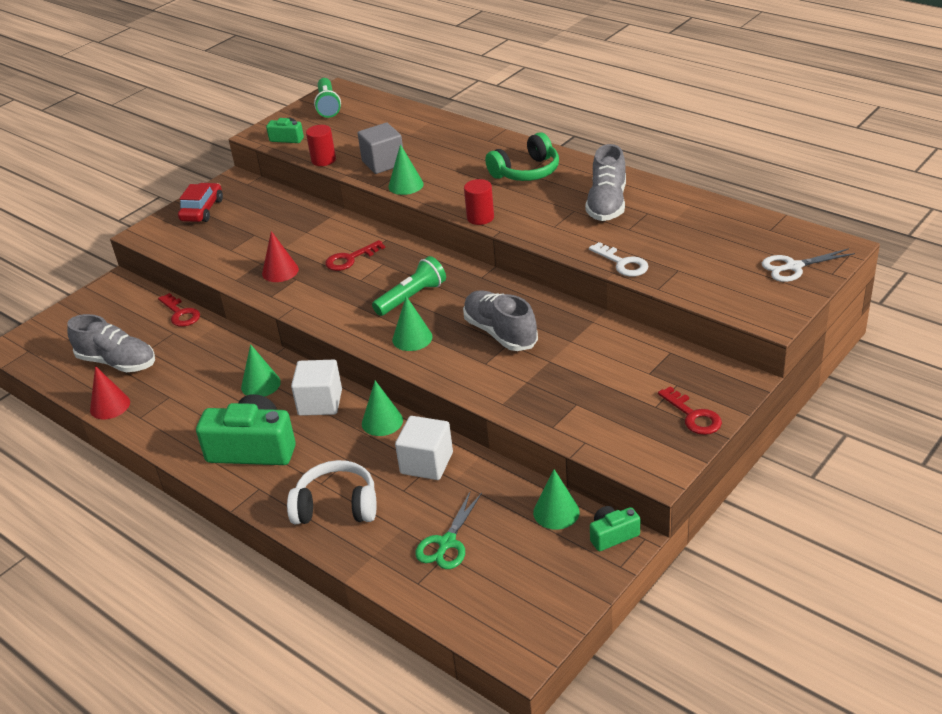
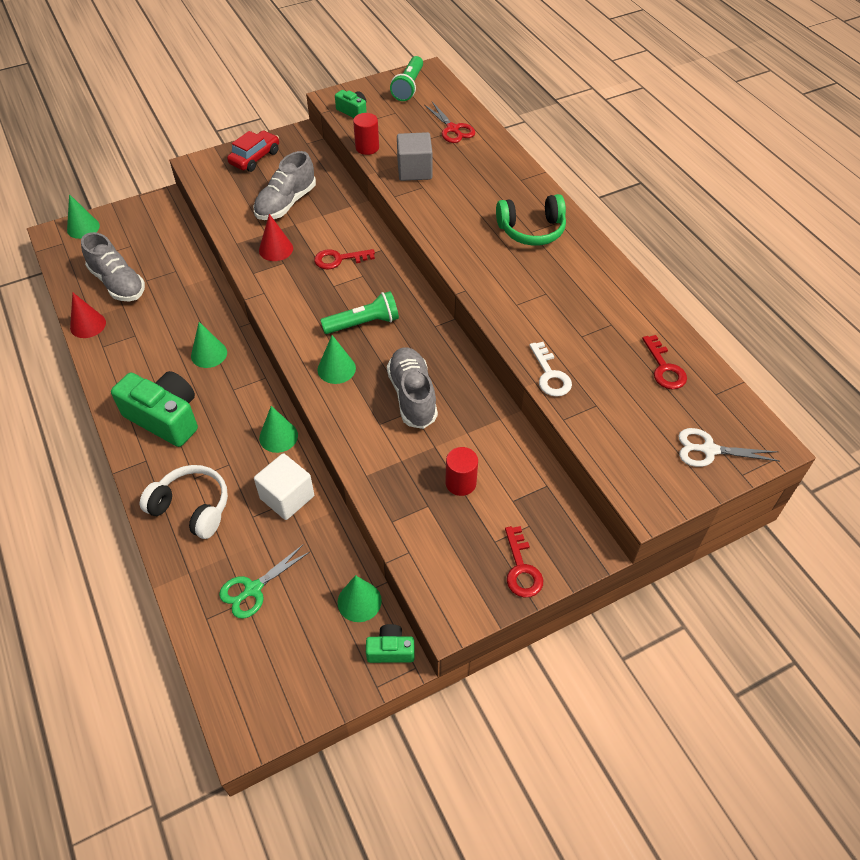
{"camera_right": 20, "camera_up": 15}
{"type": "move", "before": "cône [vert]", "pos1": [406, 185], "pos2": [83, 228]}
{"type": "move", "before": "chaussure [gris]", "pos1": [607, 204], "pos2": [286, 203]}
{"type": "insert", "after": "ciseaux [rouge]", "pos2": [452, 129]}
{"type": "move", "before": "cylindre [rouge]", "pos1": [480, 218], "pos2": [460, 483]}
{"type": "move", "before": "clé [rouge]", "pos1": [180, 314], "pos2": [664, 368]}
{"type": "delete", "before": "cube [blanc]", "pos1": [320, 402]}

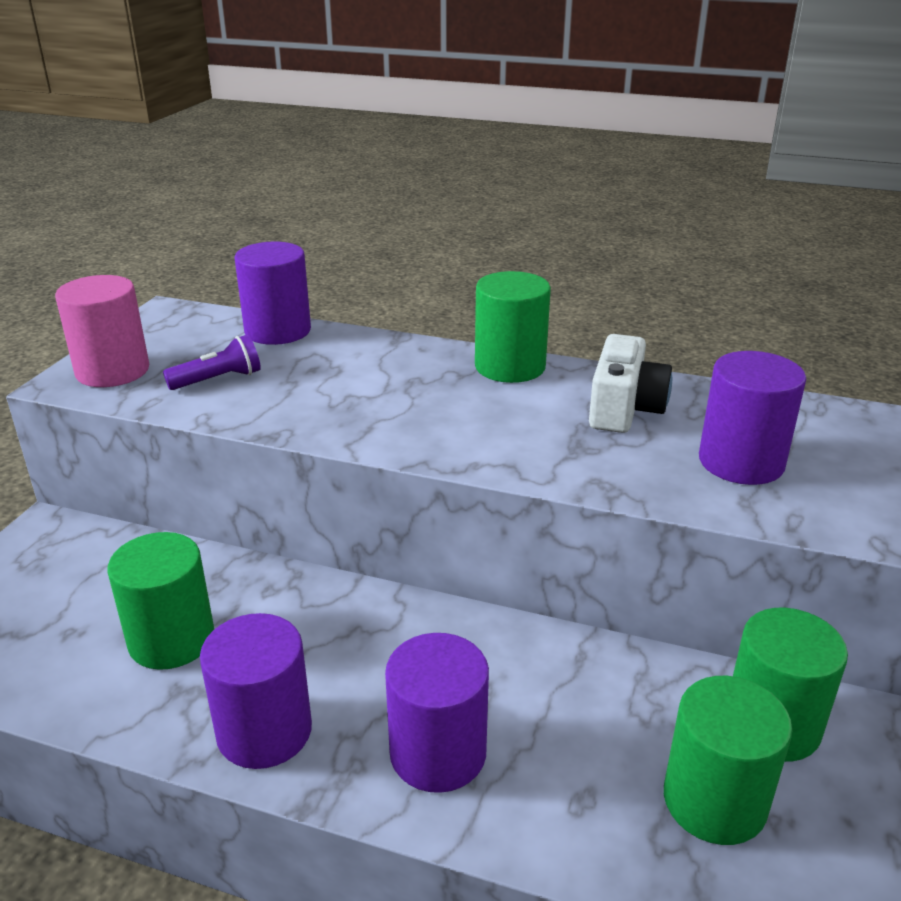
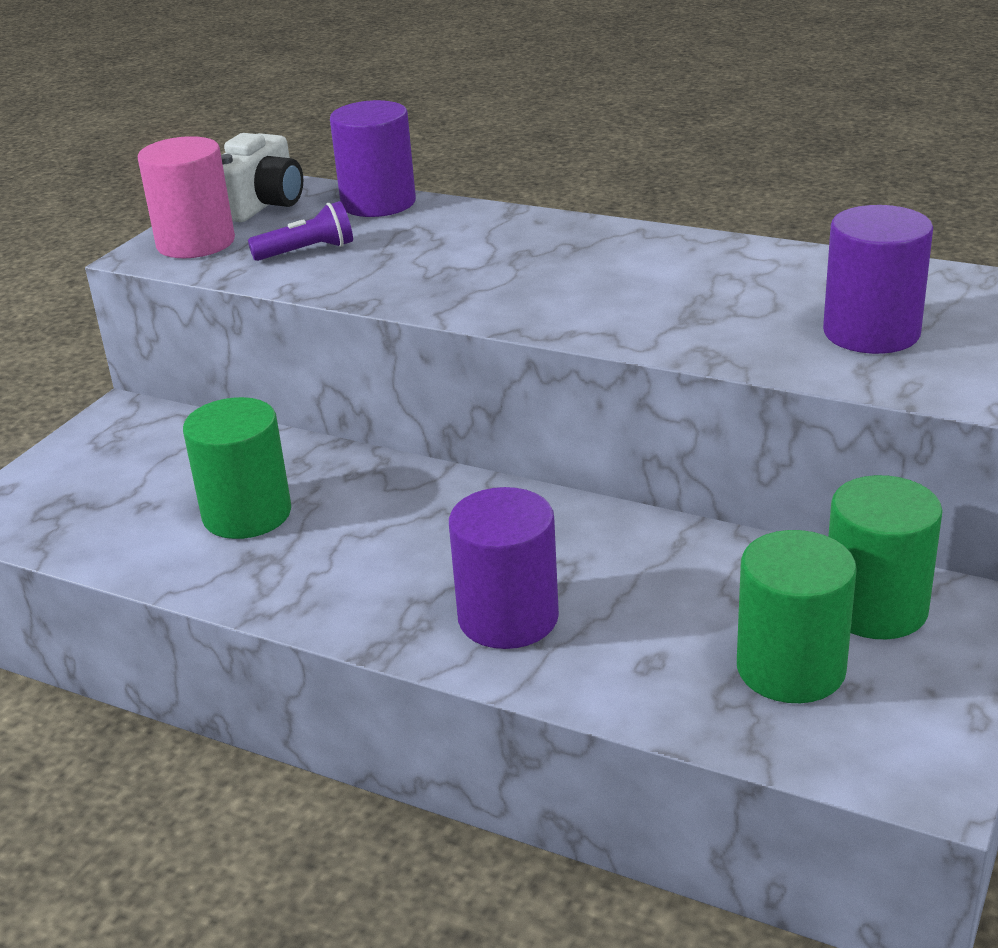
{"camera_right": 10, "camera_up": 0}
{"type": "move", "before": "appareil photo [blanc]", "pos1": [624, 409], "pos2": [262, 205]}
{"type": "delete", "before": "cylindre [violet]", "pos1": [264, 731]}
{"type": "delete", "before": "cylindre [vert]", "pos1": [510, 366]}

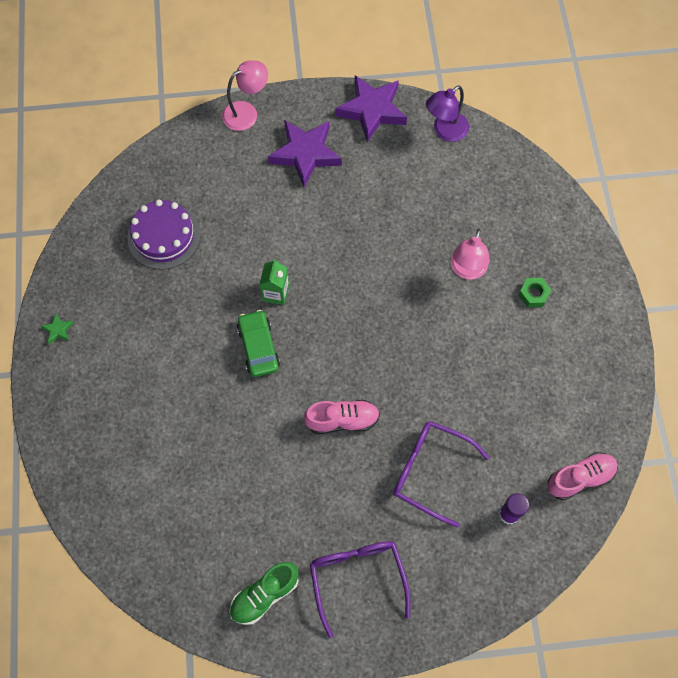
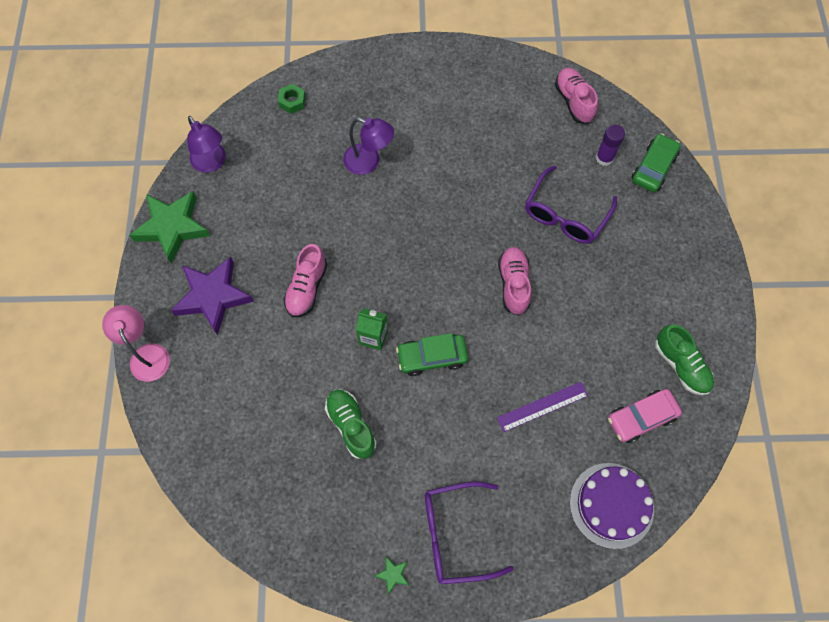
{"camera_right": -85, "camera_up": 0}
{"type": "recolor", "before": "étoile [violet]", "after": "étoile [vert]", "pos1": [372, 110], "pos2": [172, 227]}
{"type": "move", "before": "écrou [vert]", "pos1": [533, 294], "pos2": [292, 101]}
{"type": "insert", "after": "chaussure [rose]", "pos2": [307, 288]}
{"type": "insert", "after": "chaussure [vert]", "pos2": [351, 426]}
{"type": "recolor", "before": "lampe [rose]", "after": "lampe [violet]", "pos1": [467, 270], "pos2": [369, 162]}
{"type": "move", "before": "lunettes [violet]", "pos1": [357, 578], "pos2": [455, 534]}
{"type": "insert", "after": "règle [violet]", "pos2": [542, 406]}
{"type": "move", "before": "gâteau [violet]", "pos1": [164, 236], "pos2": [611, 505]}
{"type": "insert", "after": "voiture [rose]", "pos2": [641, 418]}
{"type": "insert", "after": "voiture [vert]", "pos2": [653, 168]}

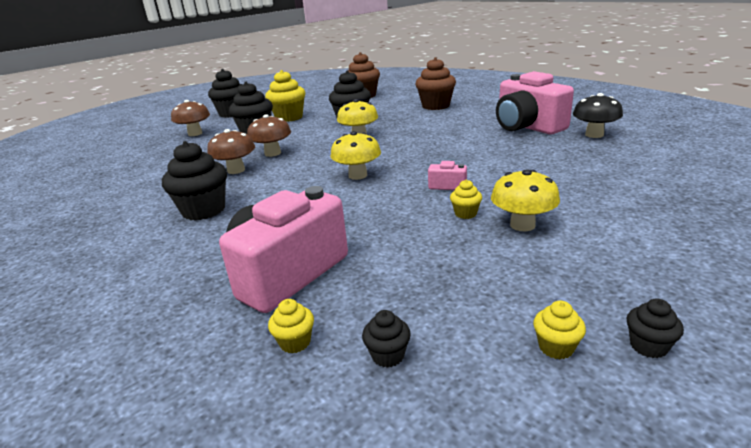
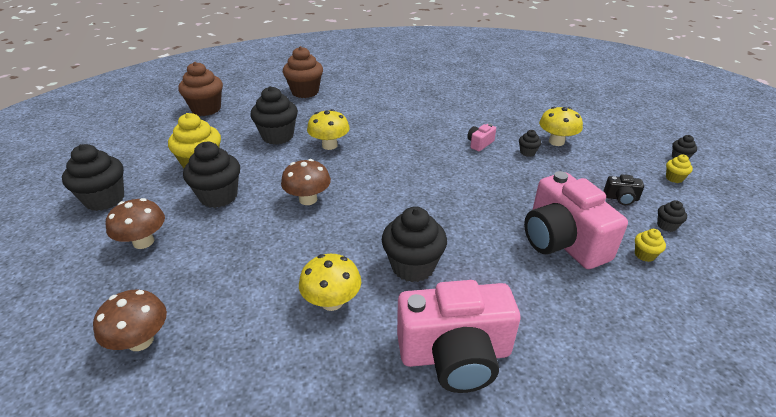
{"camera_right": -65, "camera_up": 10}
{"type": "move", "before": "champignon [marron]", "pos1": [236, 170], "pos2": [140, 341]}
{"type": "move", "before": "champignon [jaune]", "pos1": [358, 175], "pos2": [332, 301]}
{"type": "move", "before": "appareil photo [rose]", "pos1": [527, 127], "pos2": [455, 355]}
{"type": "recolor", "before": "muffin [jaune]", "after": "muffin [noir]", "pos1": [465, 213], "pos2": [527, 152]}
{"type": "insert", "after": "appareil photo [noir]", "pos2": [621, 198]}
{"type": "delete", "before": "champignon [noir]", "pos1": [594, 135]}

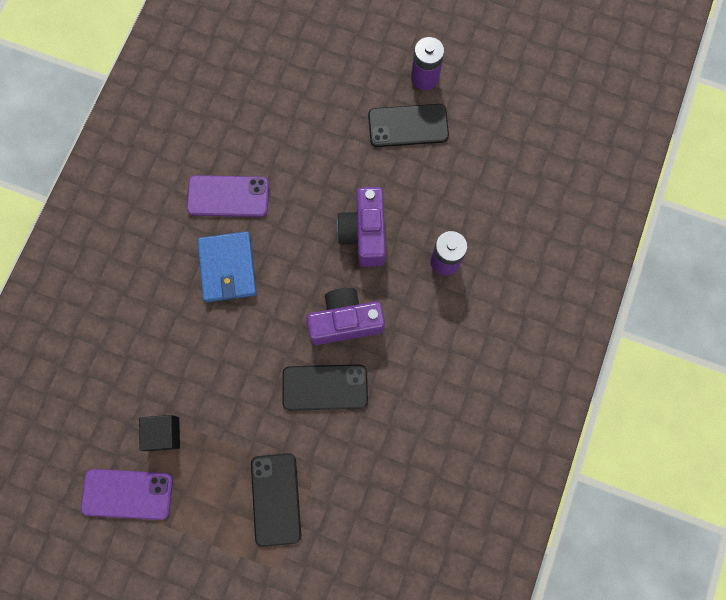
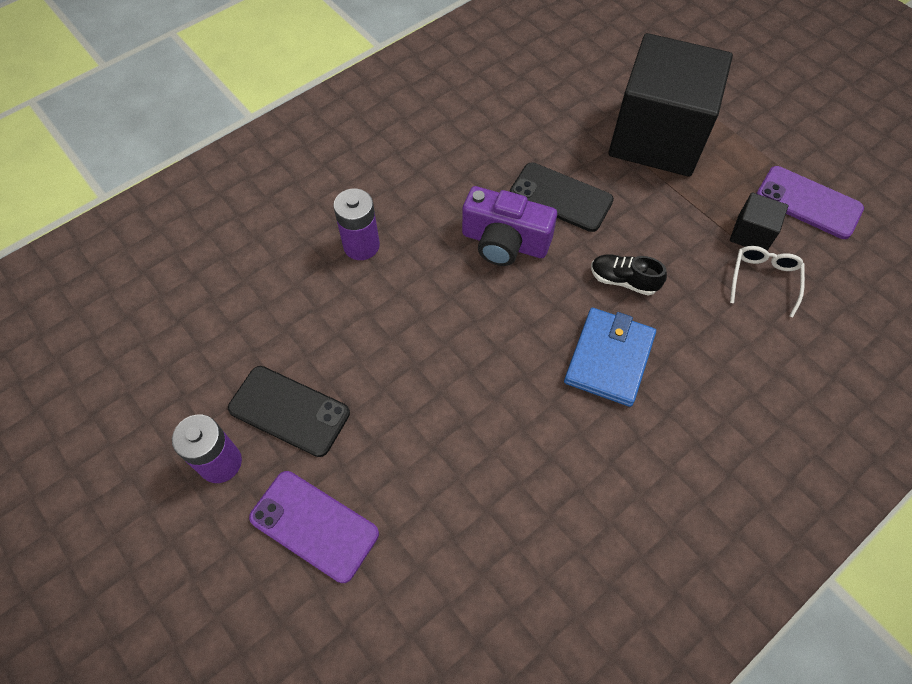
{"camera_right": -150, "camera_up": -15}
{"type": "move", "before": "téléphone [violet]", "pos1": [228, 196], "pos2": [314, 525]}
{"type": "insert", "after": "chaussure [noir]", "pos2": [623, 280]}
{"type": "replace", "before": "téléphone [noir]", "after": "cube [noir]", "pos1": [276, 499], "pos2": [657, 137]}
{"type": "insert", "after": "lunettes [blanc]", "pos2": [763, 280]}
{"type": "delete", "before": "appareil photo [violet]", "pos1": [364, 233]}

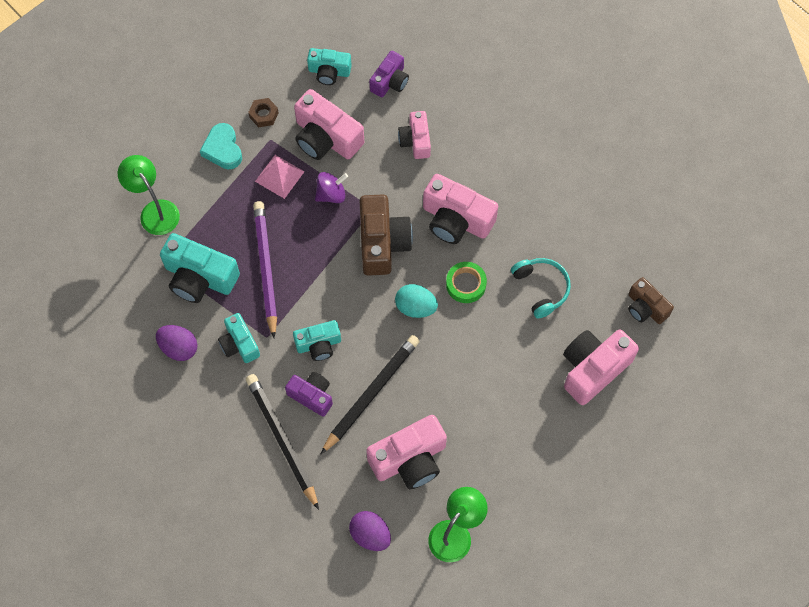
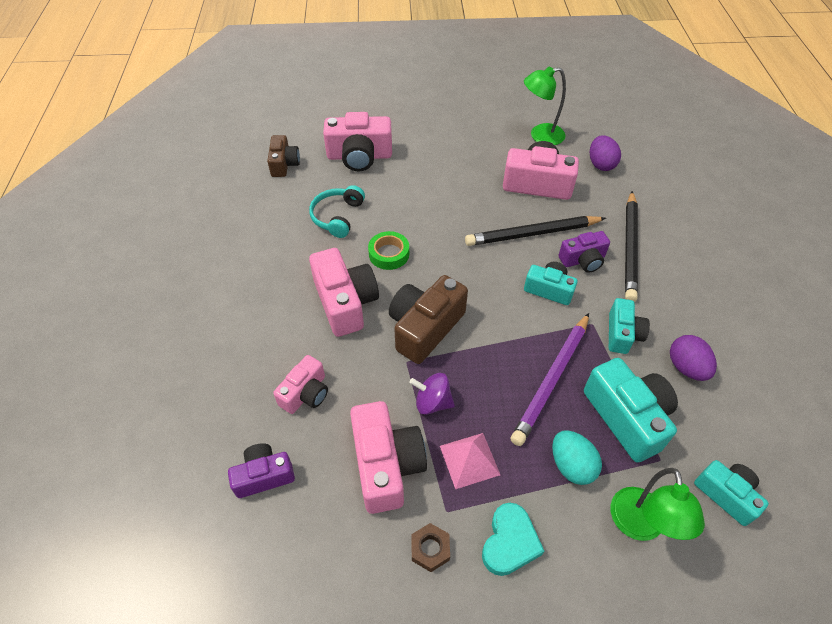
{"camera_right": -140, "camera_up": -15}
{"type": "move", "before": "œuf [turquoise]", "pos1": [415, 307], "pos2": [571, 465]}
{"type": "rotate", "before": "appareil photo [violet]", "pos1": [312, 396], "pos2": [583, 260], "turn": -90}
{"type": "move", "before": "appareil photo [turquoise]", "pos1": [329, 71], "pos2": [726, 494]}

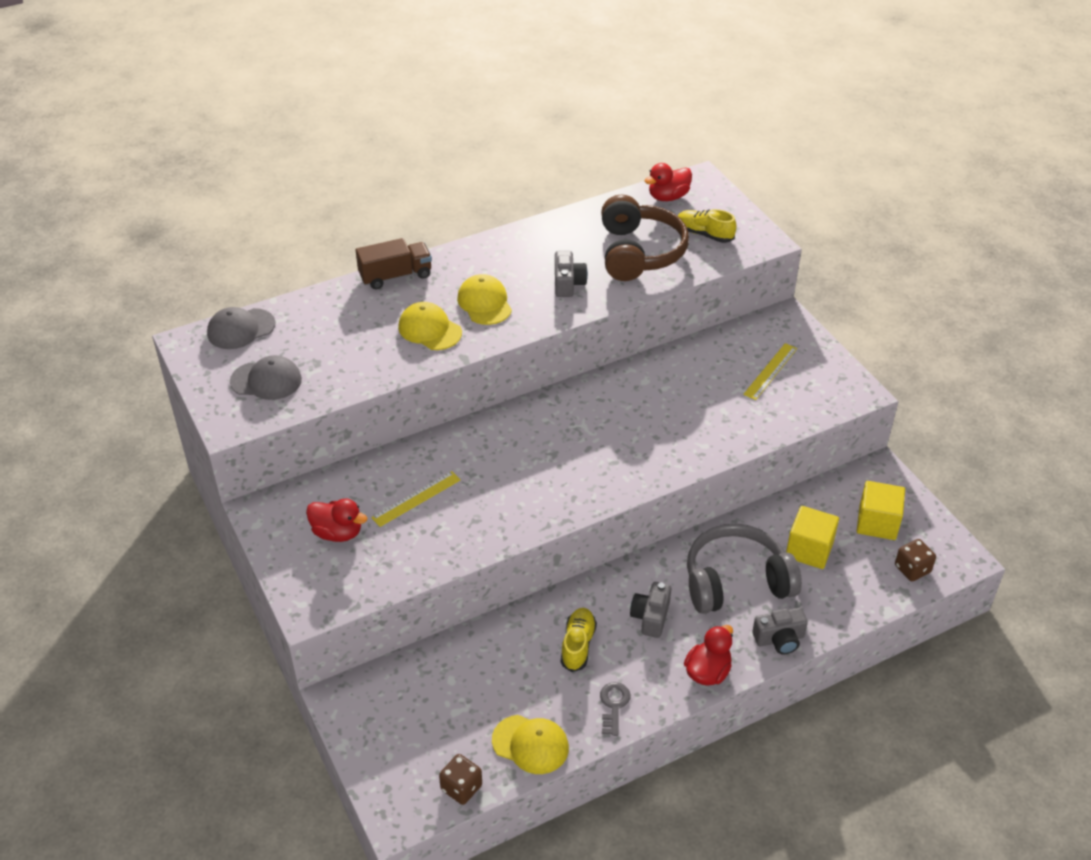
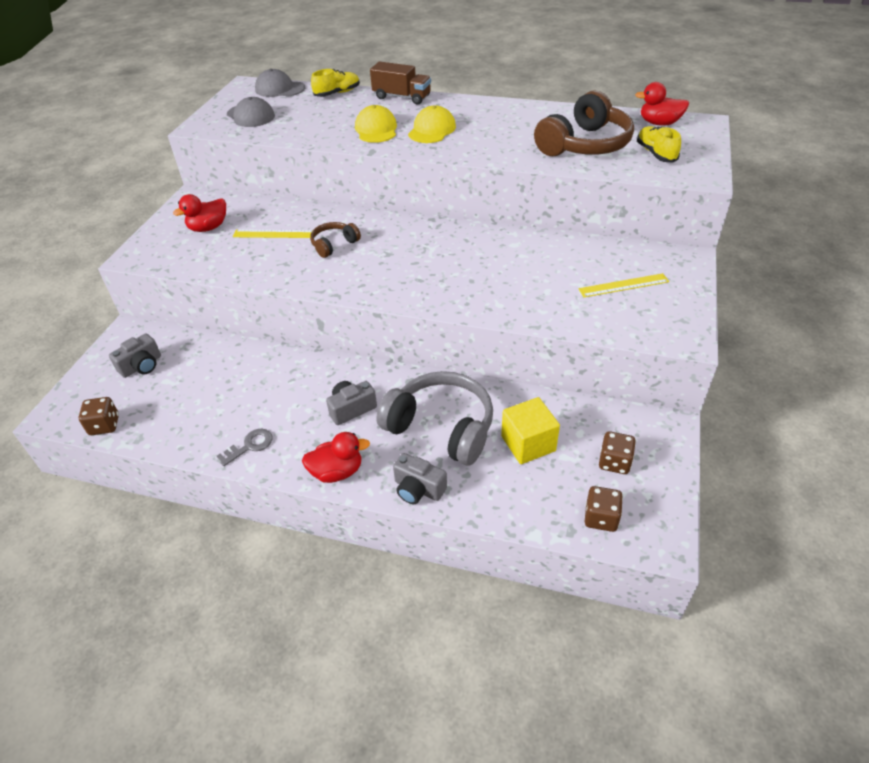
{"camera_right": 45, "camera_up": 0}
{"type": "move", "before": "appareil photo [gris]", "pos1": [568, 283], "pos2": [142, 366]}
{"type": "rotate", "before": "canard [rouge]", "pos1": [337, 533], "pos2": [208, 228], "turn": 75}
{"type": "insert", "after": "casque audio [marron]", "pos2": [334, 245]}
{"type": "move", "before": "chaussure [jaune]", "pos1": [578, 645], "pos2": [337, 93]}
{"type": "replace", "before": "cube [jaune]", "after": "dé [marron]", "pos1": [877, 523], "pos2": [614, 462]}
{"type": "delete", "before": "casquette [jaune]", "pos1": [530, 744]}

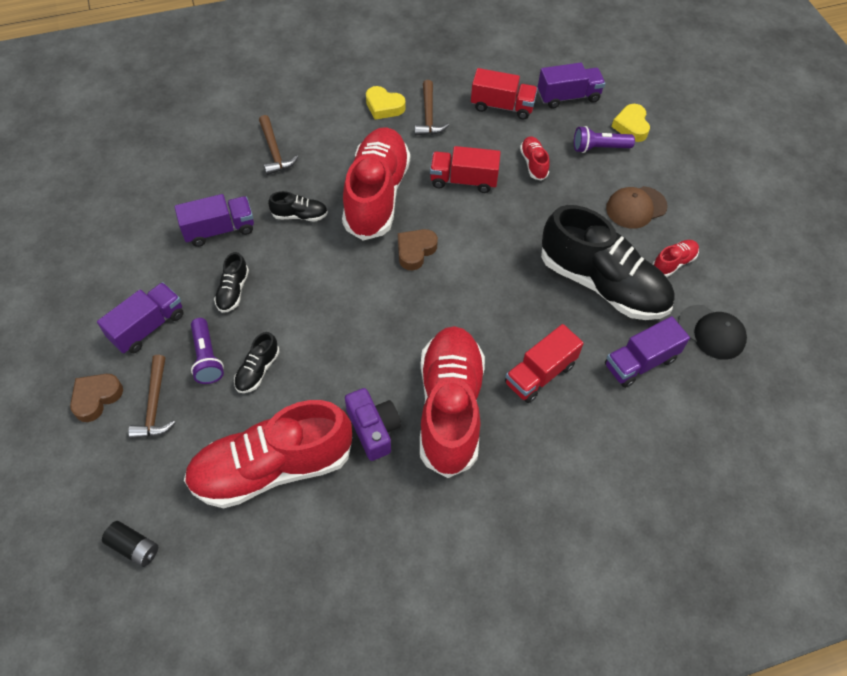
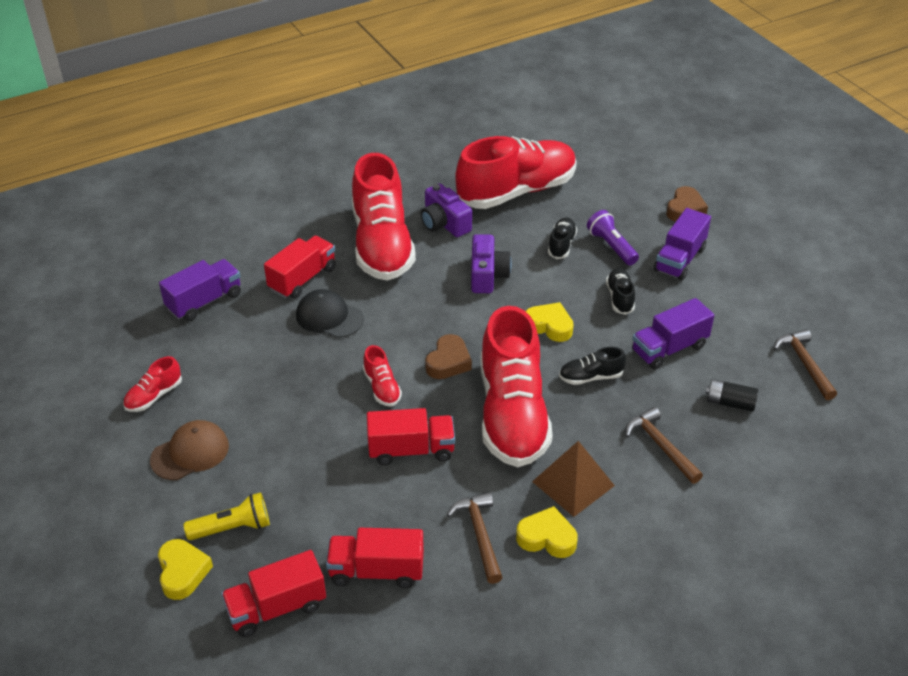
{"camera_right": 170, "camera_up": -15}
{"type": "recolor", "before": "lampe de poche [violet]", "after": "lampe de poche [jaune]", "pos1": [599, 148], "pos2": [233, 528]}
{"type": "recolor", "before": "camion [violet]", "after": "camion [rouge]", "pos1": [568, 97], "pos2": [277, 607]}
{"type": "move", "before": "casquette [noir]", "pos1": [711, 332], "pos2": [329, 317]}
{"type": "move", "before": "chaussure [rouge]", "pos1": [533, 163], "pos2": [382, 387]}
{"type": "insert", "after": "appareil photo [violet]", "pos2": [487, 275]}
{"type": "insert", "after": "cœur [jaune]", "pos2": [549, 326]}
{"type": "insert", "after": "pyramide [marron]", "pos2": [573, 483]}
{"type": "move", "before": "pile [noir]", "pos1": [134, 547], "pos2": [730, 403]}
{"type": "move", "before": "marteau [marron]", "pos1": [155, 405], "pos2": [804, 364]}
{"type": "delete", "before": "chaussure [noir]", "pos1": [602, 284]}

